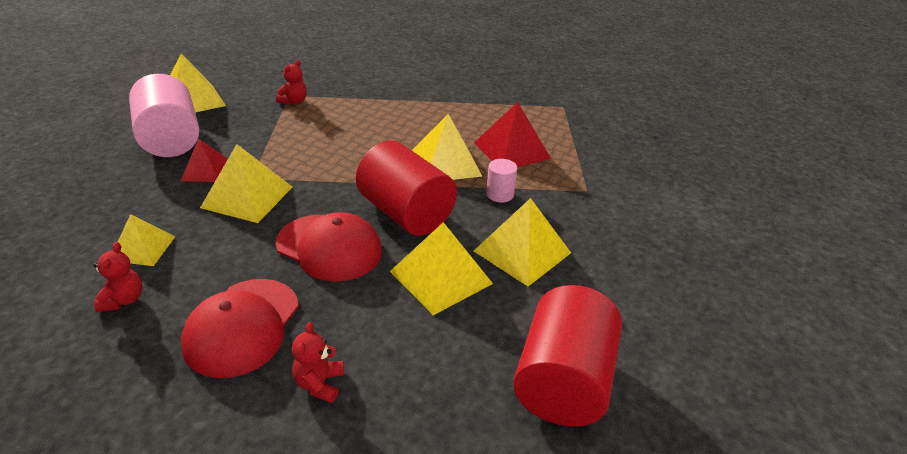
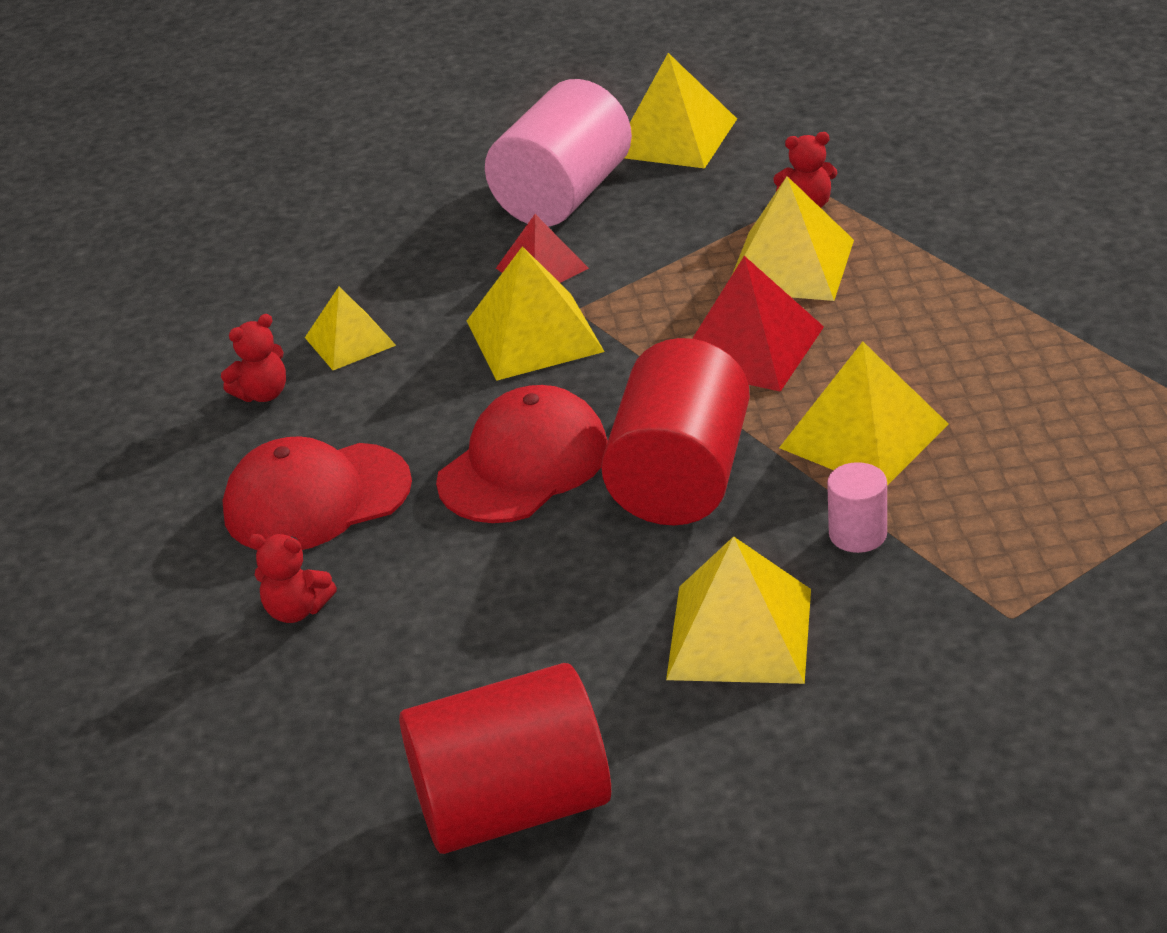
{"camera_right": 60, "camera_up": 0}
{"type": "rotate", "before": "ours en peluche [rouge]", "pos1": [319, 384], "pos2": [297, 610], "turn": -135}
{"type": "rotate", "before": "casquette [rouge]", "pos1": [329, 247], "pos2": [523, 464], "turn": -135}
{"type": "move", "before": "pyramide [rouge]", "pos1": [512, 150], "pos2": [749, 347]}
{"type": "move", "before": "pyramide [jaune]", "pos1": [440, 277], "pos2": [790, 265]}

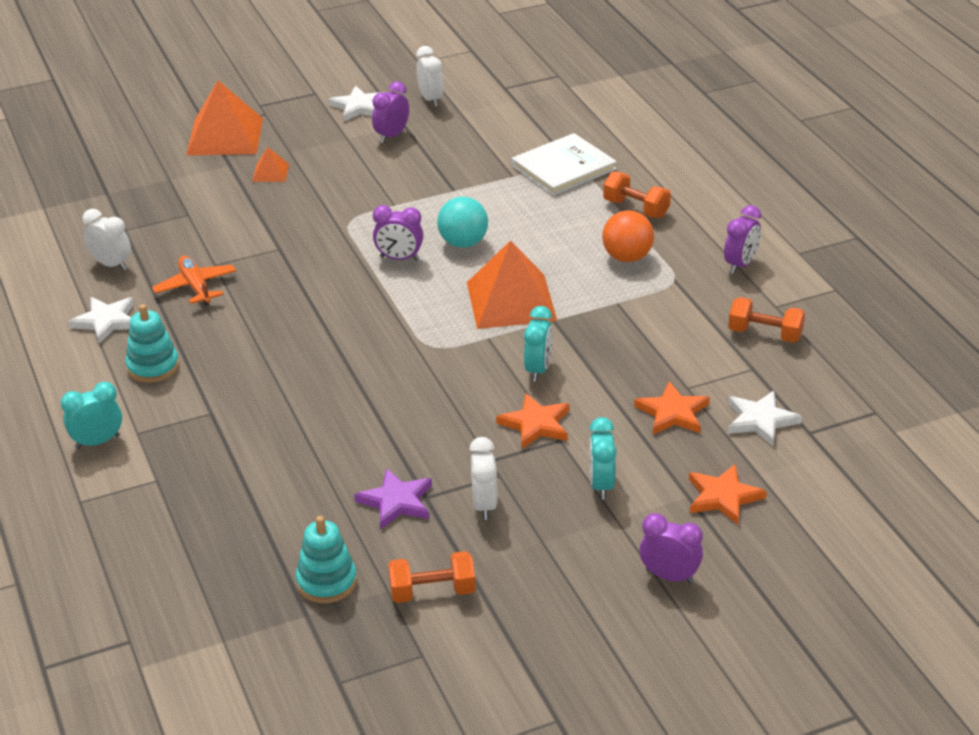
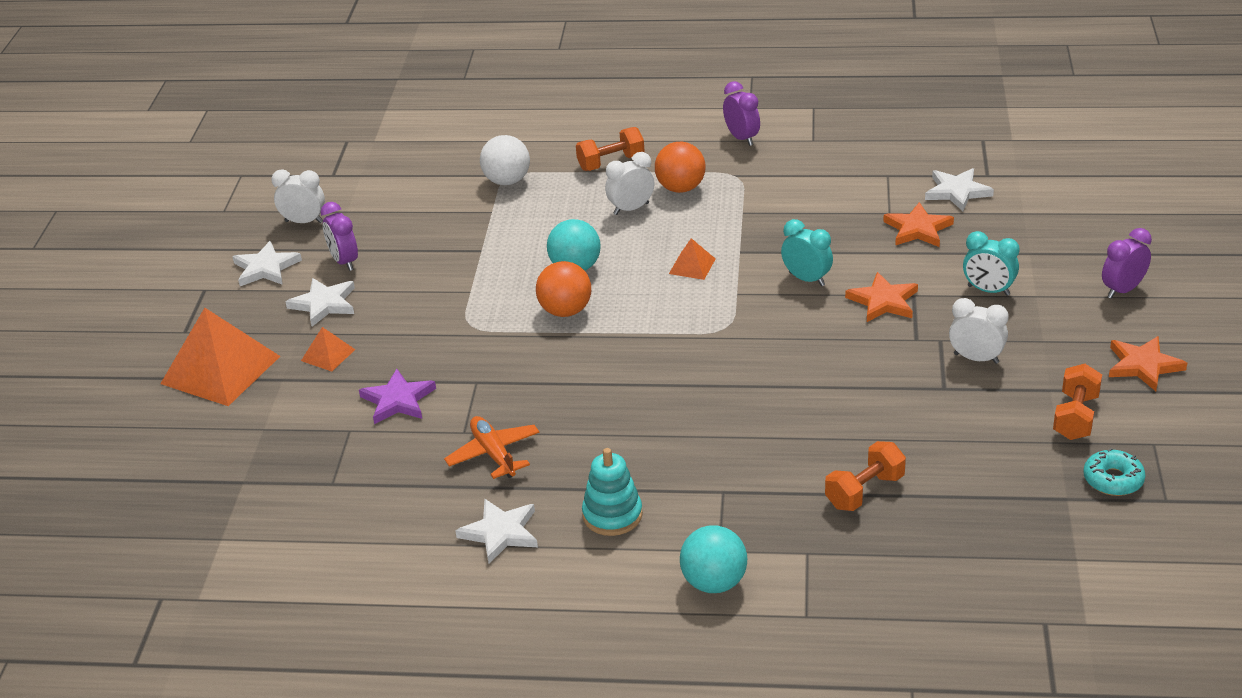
{"camera_right": -60, "camera_up": 0}
{"type": "insert", "after": "étoile [blanc]", "pos2": [324, 304]}
{"type": "move", "before": "étoile [violet]", "pos1": [396, 502], "pos2": [398, 400]}
{"type": "rotate", "before": "avion [orange]", "pos1": [196, 287], "pos2": [494, 454], "turn": 60}
{"type": "replace", "before": "livre [blanc]", "after": "balle [blanc]", "pos1": [563, 167], "pos2": [507, 181]}
{"type": "replace", "before": "réveil [violet]", "after": "balle [orange]", "pos1": [399, 258], "pos2": [565, 311]}
{"type": "move", "before": "réveil [blanc]", "pos1": [111, 264], "pos2": [631, 209]}
{"type": "resize", "before": "pyramide [orange]", "pos1": [511, 301], "pos2": [692, 266], "scale": 0.46}
{"type": "replace", "before": "réveil [turquoise]", "after": "balle [turquoise]", "pos1": [97, 442], "pos2": [714, 583]}
{"type": "move", "before": "haltère [orange]", "pos1": [765, 334], "pos2": [864, 491]}
{"type": "insert", "after": "beignet [turquoise]", "pos2": [1113, 480]}
{"type": "move", "before": "étoile [orange]", "pos1": [723, 497], "pos2": [1143, 365]}
{"type": "delete", "before": "jouet à empiler [turquoise]", "pos1": [326, 582]}

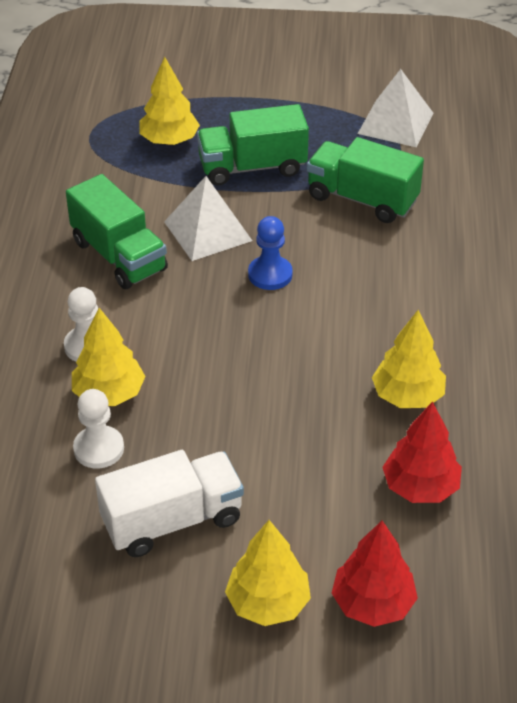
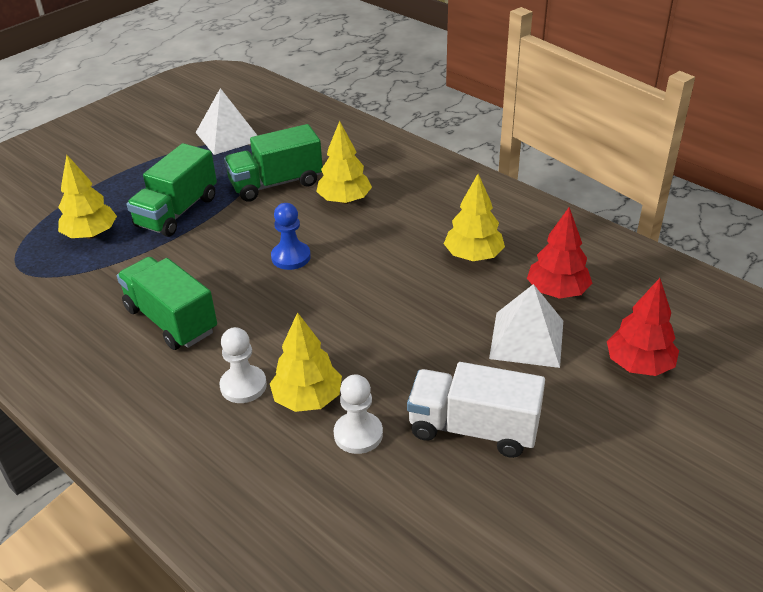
{"camera_right": -50, "camera_up": -5}
{"type": "rotate", "before": "camion [vert]", "pos1": [119, 256], "pos2": [171, 320], "turn": -135}
{"type": "move", "before": "arbre [jaune]", "pos1": [268, 603], "pos2": [344, 200]}
{"type": "rotate", "before": "camion [blanc]", "pos1": [172, 521], "pos2": [473, 429], "turn": -90}
{"type": "move", "before": "pyramide [blanc]", "pos1": [207, 231], "pos2": [527, 339]}

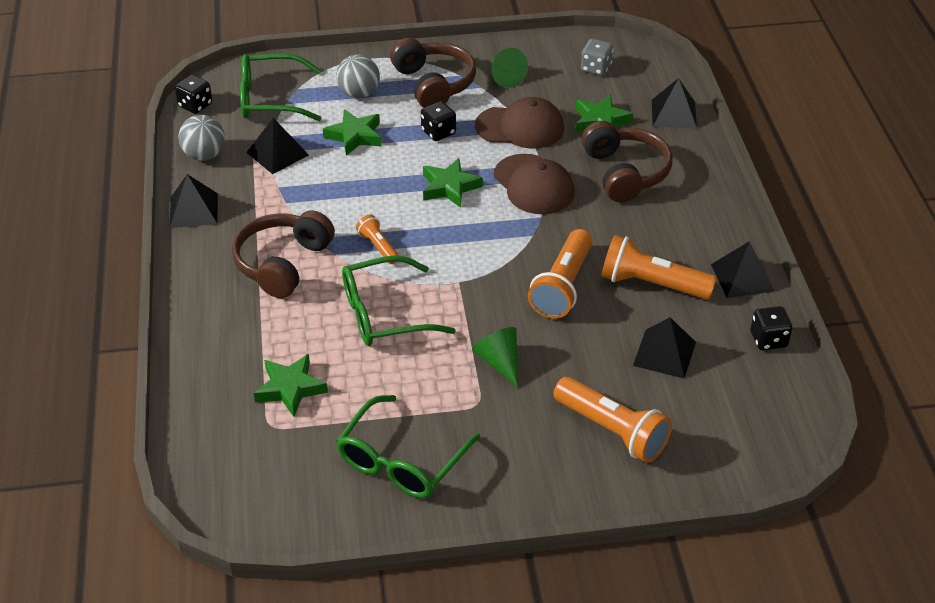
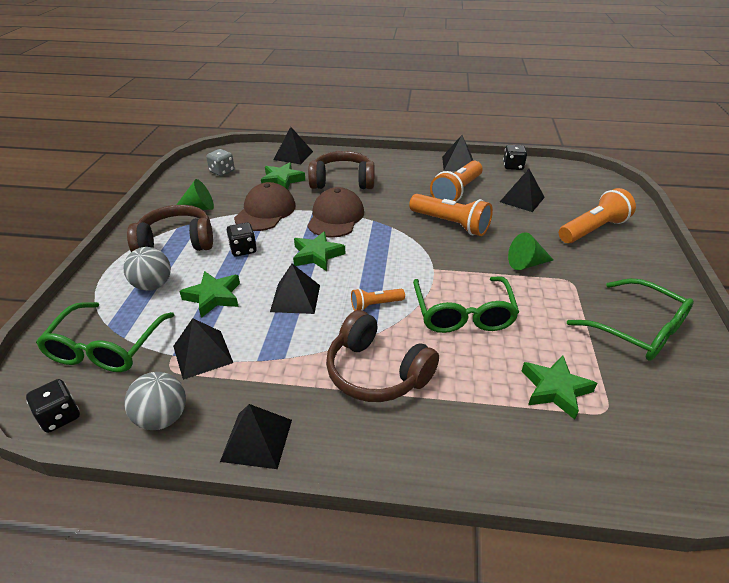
{"camera_right": -75, "camera_up": -5}
{"type": "insert", "after": "pyramide [noir]", "pos2": [295, 298]}
{"type": "rotate", "before": "casquette [marron]", "pos1": [533, 185], "pos2": [336, 217], "turn": -60}

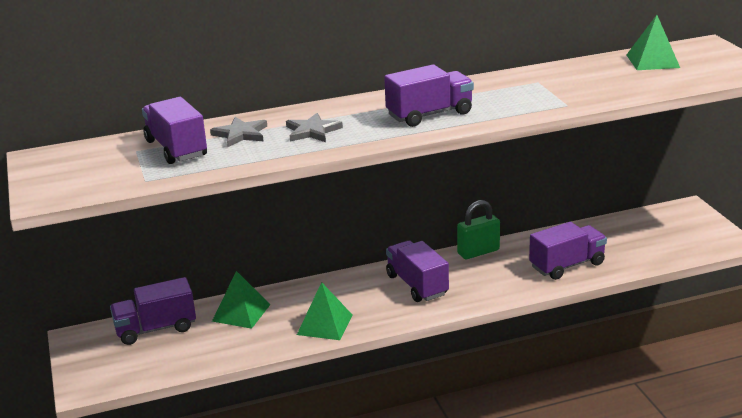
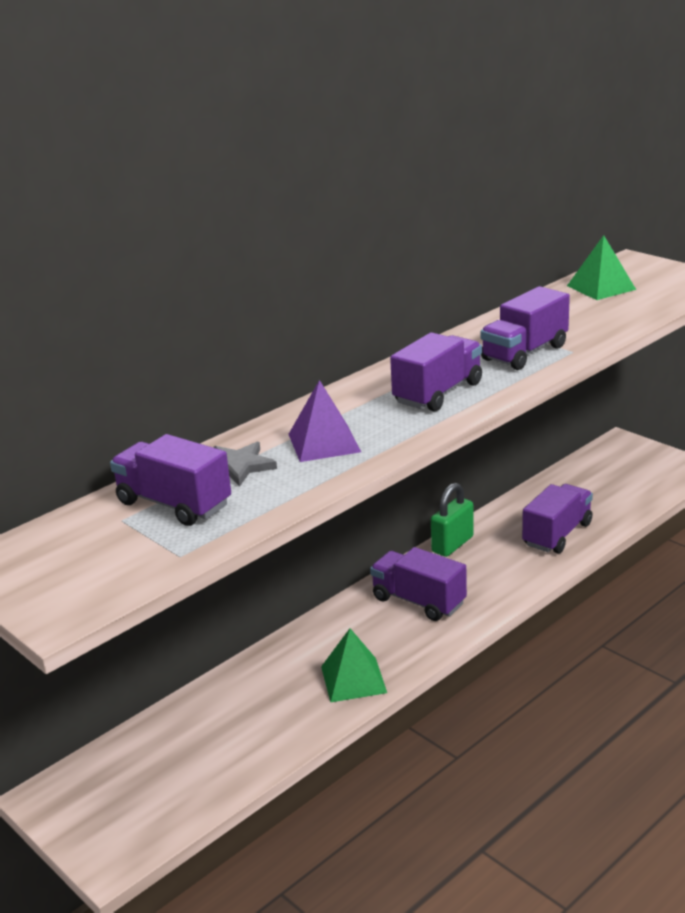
{"camera_right": -25, "camera_up": 0}
{"type": "replace", "before": "étoile [gris]", "after": "pyramide [violet]", "pos1": [312, 131], "pos2": [324, 443]}
{"type": "move", "before": "camion [violet]", "pos1": [156, 329], "pos2": [524, 353]}
{"type": "delete", "before": "pyramide [vert]", "pos1": [241, 312]}

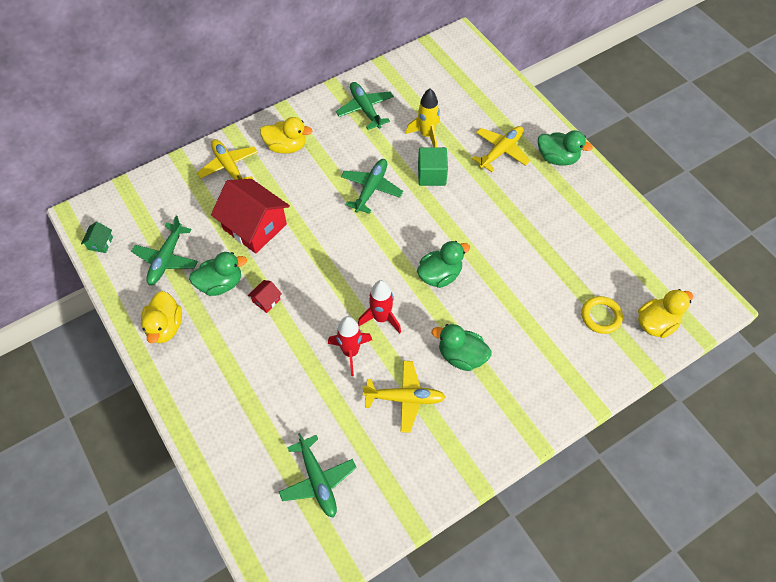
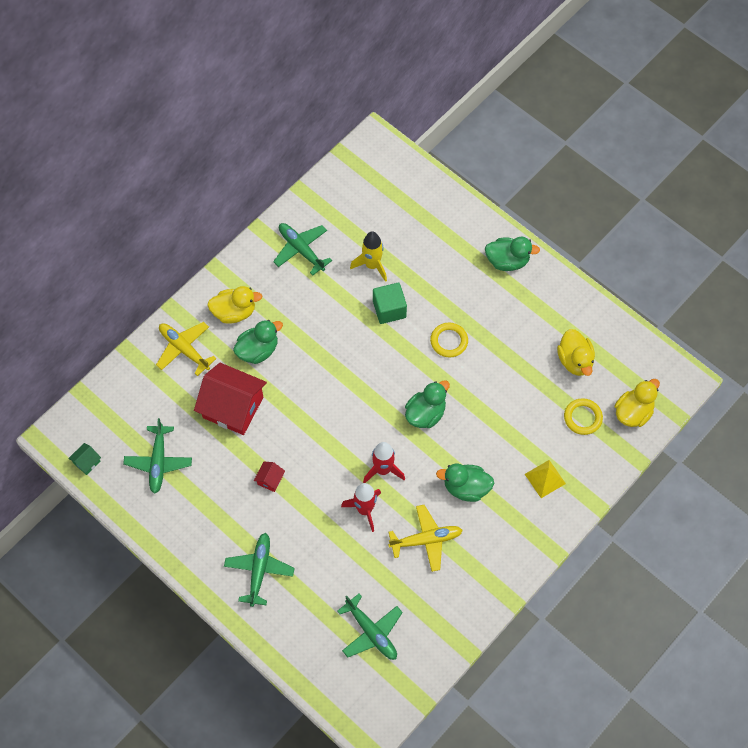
{"camera_right": -15, "camera_up": 5}
{"type": "rotate", "before": "maison [vert]", "pos1": [100, 243], "pos2": [86, 462], "turn": 45}
{"type": "move", "before": "avion [vert]", "pos1": [371, 189], "pos2": [259, 570]}
{"type": "move", "before": "canard [vert]", "pos1": [221, 284], "pos2": [258, 350]}
{"type": "insert", "after": "anneau [jaune]", "pos2": [449, 341]}
{"type": "insert", "after": "pyramide [jaune]", "pos2": [545, 478]}
{"type": "move", "before": "canard [jaune]", "pos1": [165, 327], "pos2": [575, 360]}
{"type": "delete", "before": "avion [jaune]", "pos1": [501, 151]}

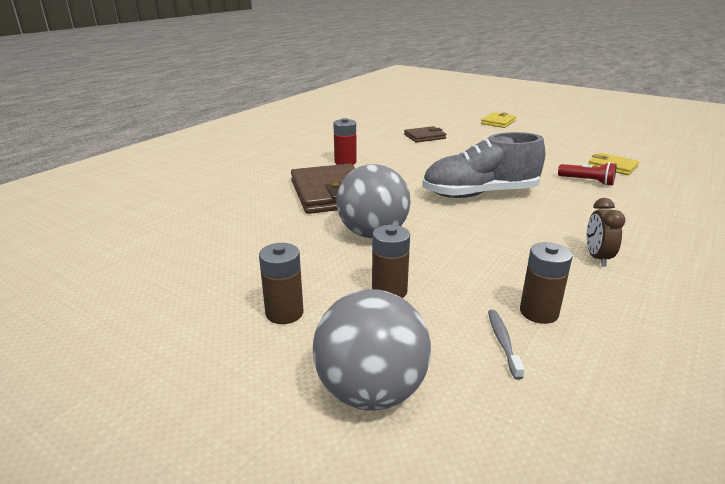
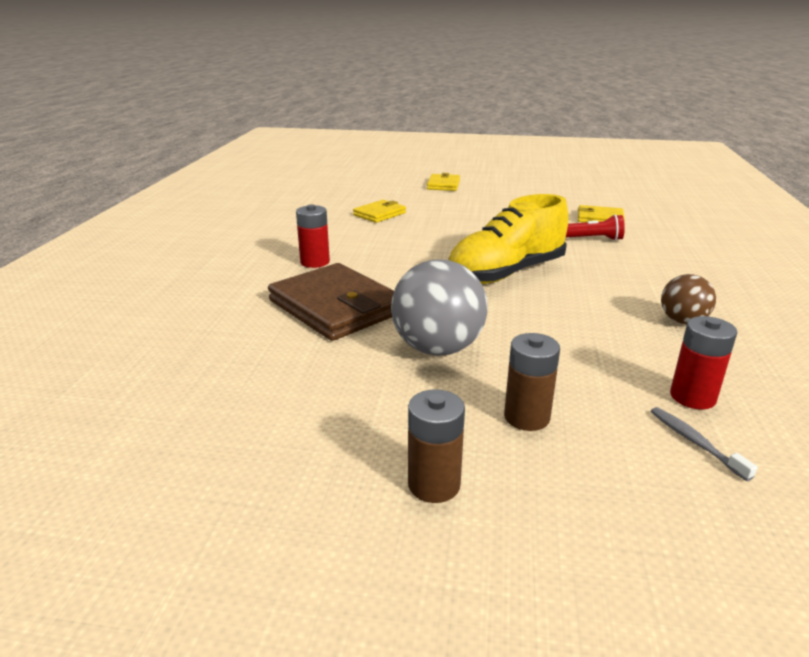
{"camera_right": -25, "camera_up": 0}
{"type": "recolor", "before": "portefeuille [marron]", "after": "portefeuille [jaune]", "pos1": [424, 137], "pos2": [379, 214]}
{"type": "recolor", "before": "chaussure [gris]", "after": "chaussure [jaune]", "pos1": [479, 194], "pos2": [506, 273]}
{"type": "replace", "before": "réveil [marron]", "after": "balle [marron]", "pos1": [597, 257], "pos2": [682, 321]}
{"type": "recolor", "before": "pile [marron]", "after": "pile [rouge]", "pos1": [539, 312], "pos2": [692, 397]}
{"type": "delete", "before": "balle [gris]", "pos1": [371, 391]}

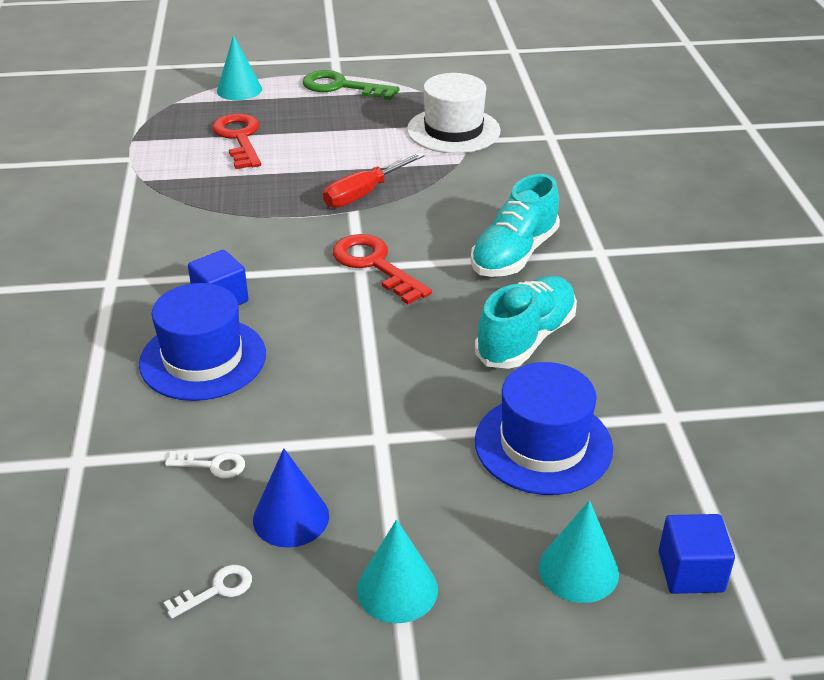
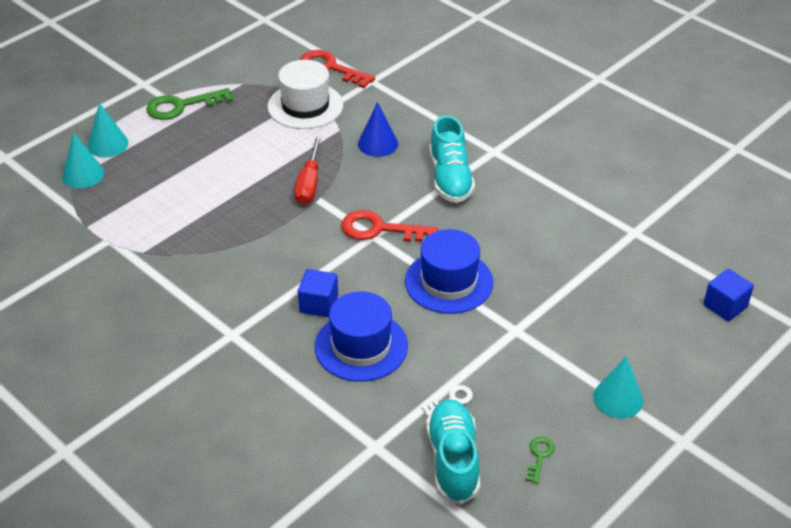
{"camera_right": -40, "camera_up": 5}
{"type": "move", "before": "cône [turquoise]", "pos1": [578, 570], "pos2": [83, 174]}
{"type": "move", "before": "clé [rouge]", "pos1": [239, 138], "pos2": [330, 68]}
{"type": "move", "before": "cône [bleu]", "pos1": [291, 517], "pos2": [378, 143]}
{"type": "move", "before": "chapeau [bleu]", "pos1": [543, 444], "pos2": [449, 282]}
{"type": "move", "before": "chaussure [turquoise]", "pos1": [526, 339], "pos2": [453, 460]}
{"type": "recolor", "before": "clé [blanc]", "after": "clé [vert]", "pos1": [217, 590], "pos2": [539, 456]}

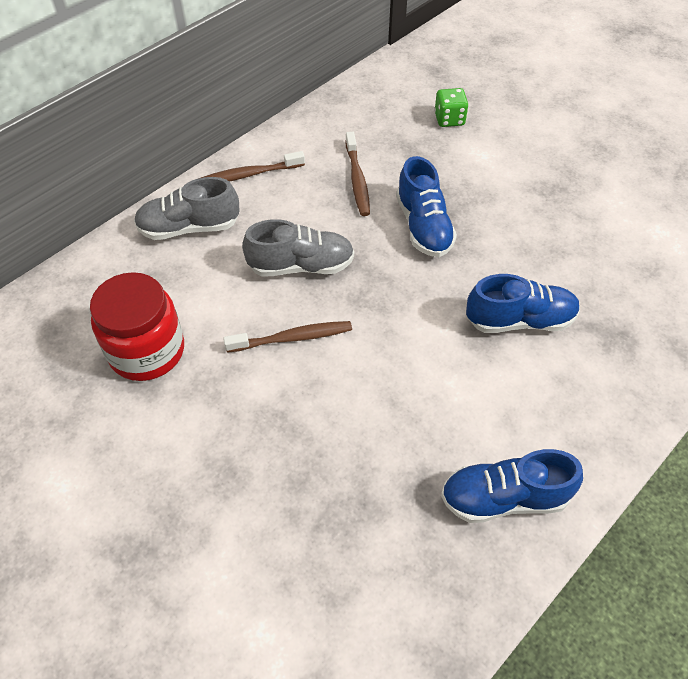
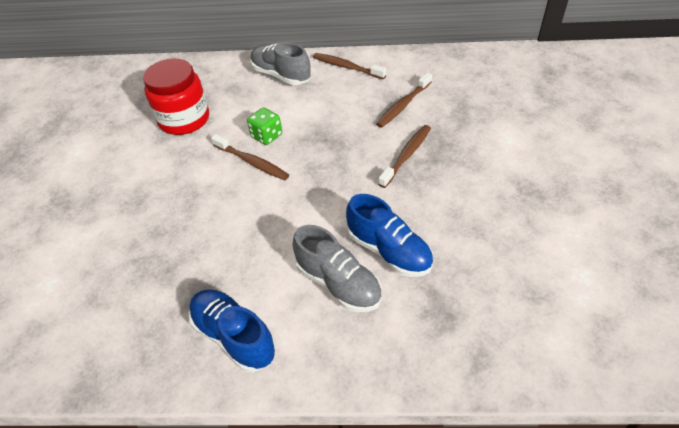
{"camera_right": 50, "camera_up": -5}
{"type": "move", "before": "dé [vert]", "pos1": [449, 119], "pos2": [266, 136]}
{"type": "move", "before": "chaussure [gris]", "pos1": [301, 266], "pos2": [338, 283]}
{"type": "replace", "before": "chaussure [bleu]", "after": "brosse à dents [marron]", "pos1": [423, 226], "pos2": [406, 155]}

